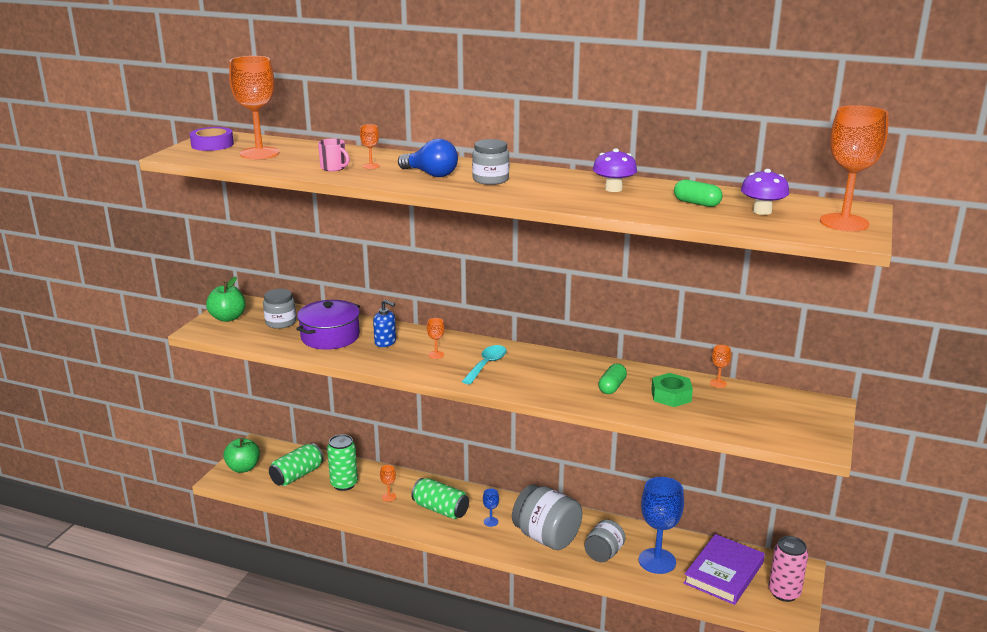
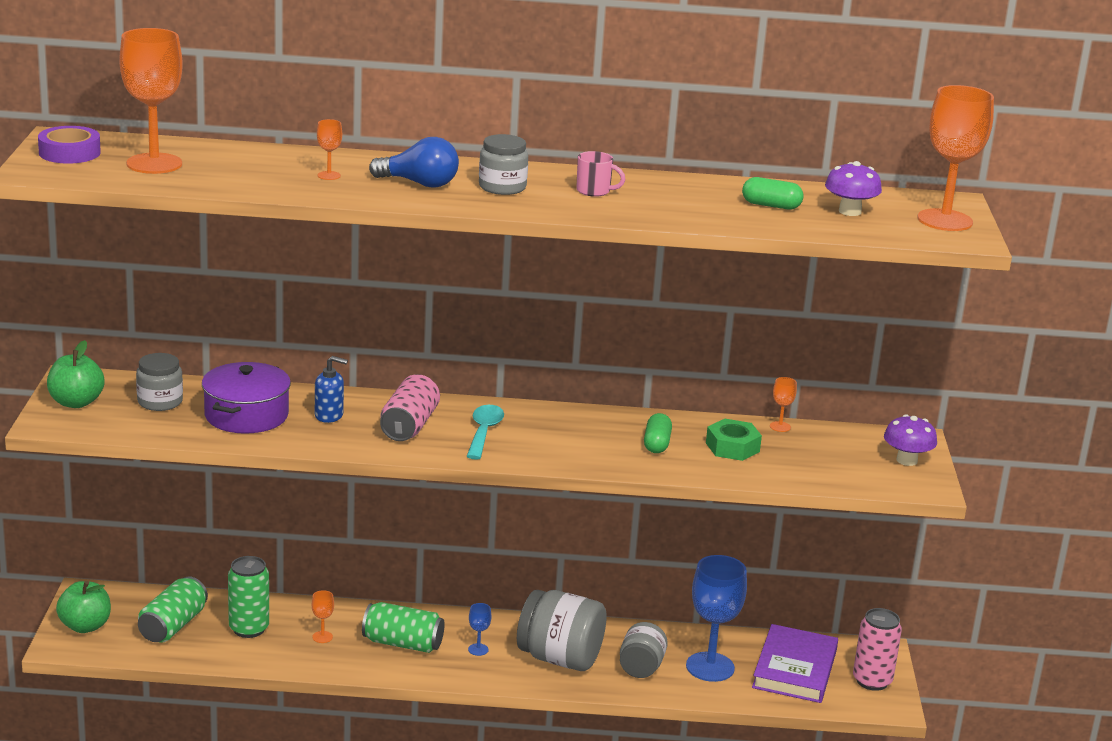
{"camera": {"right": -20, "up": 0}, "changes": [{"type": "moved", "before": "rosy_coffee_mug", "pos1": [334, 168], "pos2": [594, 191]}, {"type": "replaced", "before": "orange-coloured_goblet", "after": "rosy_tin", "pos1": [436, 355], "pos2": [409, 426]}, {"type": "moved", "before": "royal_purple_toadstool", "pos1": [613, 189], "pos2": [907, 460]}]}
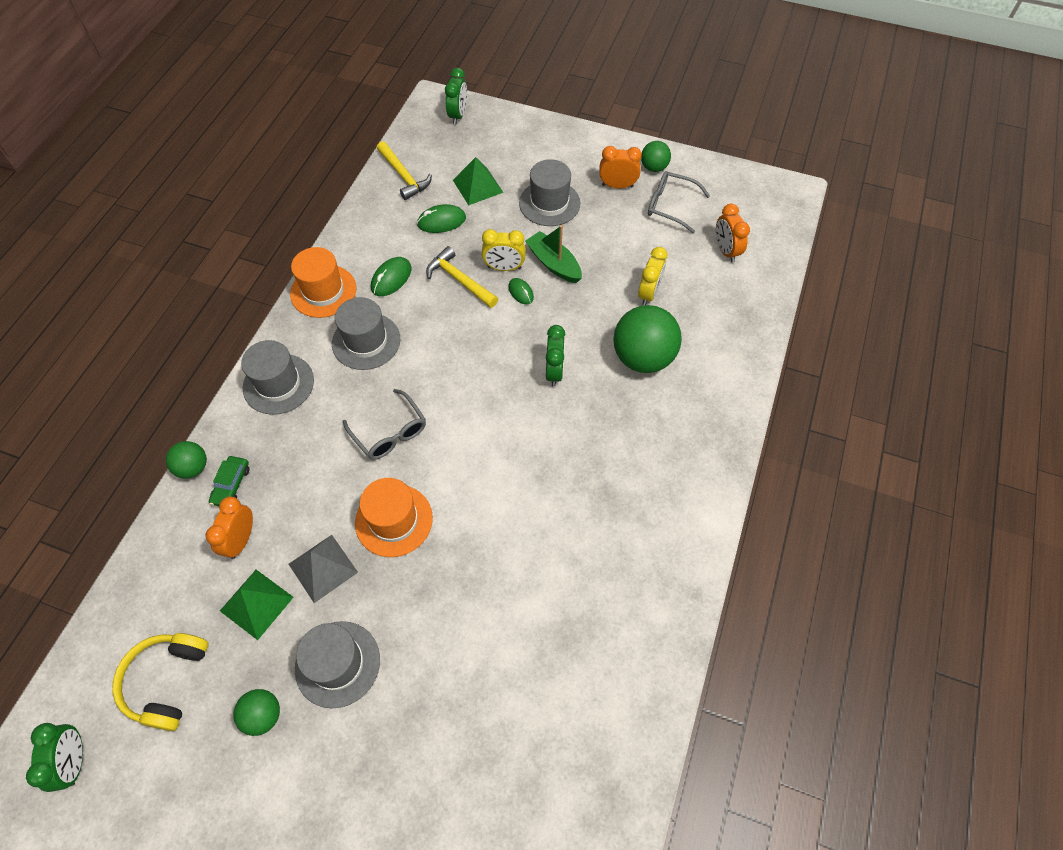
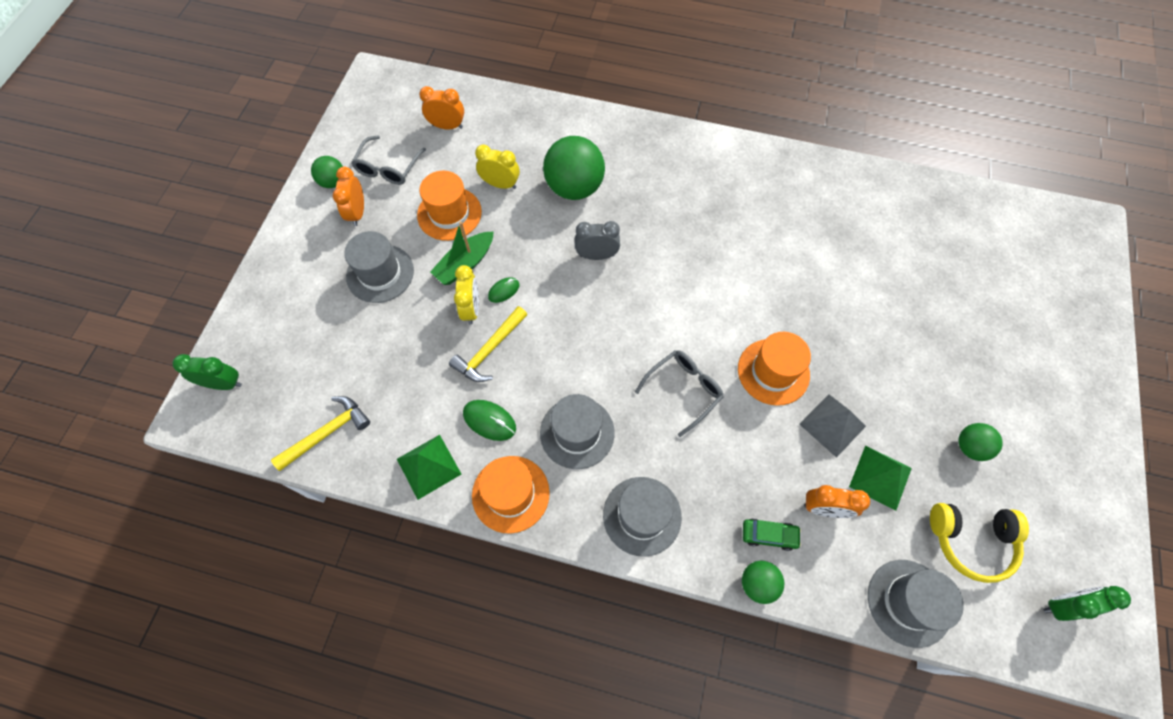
{"camera": {"right": -95, "up": 5}, "changes": [{"type": "moved", "before": "ash-grey_hat", "pos1": [337, 664], "pos2": [909, 602]}, {"type": "removed", "before": "leaf-green_PC_mouse", "pos1": [441, 221]}, {"type": "moved", "before": "leaf-green_pyramid_shape", "pos1": [477, 186], "pos2": [428, 466]}, {"type": "recoloured", "before": "leaf-green_bedside_clock", "after": "ash-grey_bedside_clock", "pos1": [554, 371], "pos2": [597, 255]}, {"type": "turned", "before": "orange-coloured_bedside_clock", "pos1": [725, 251], "pos2": [447, 126], "turn": -150}, {"type": "added", "after": "orange-coloured_hat", "pos2": [449, 213]}]}
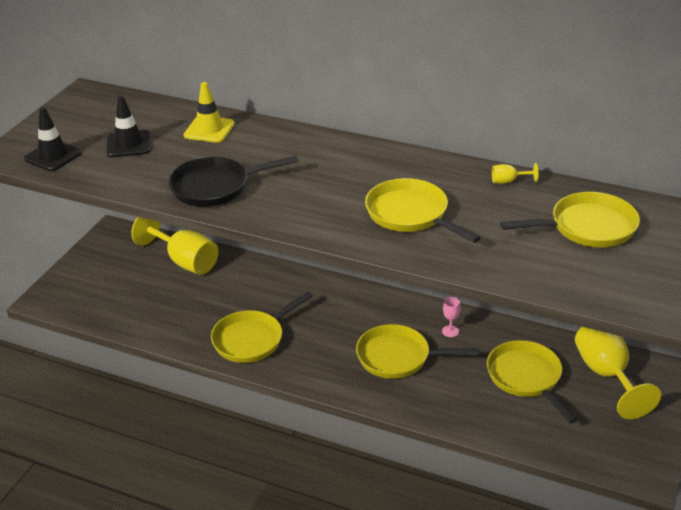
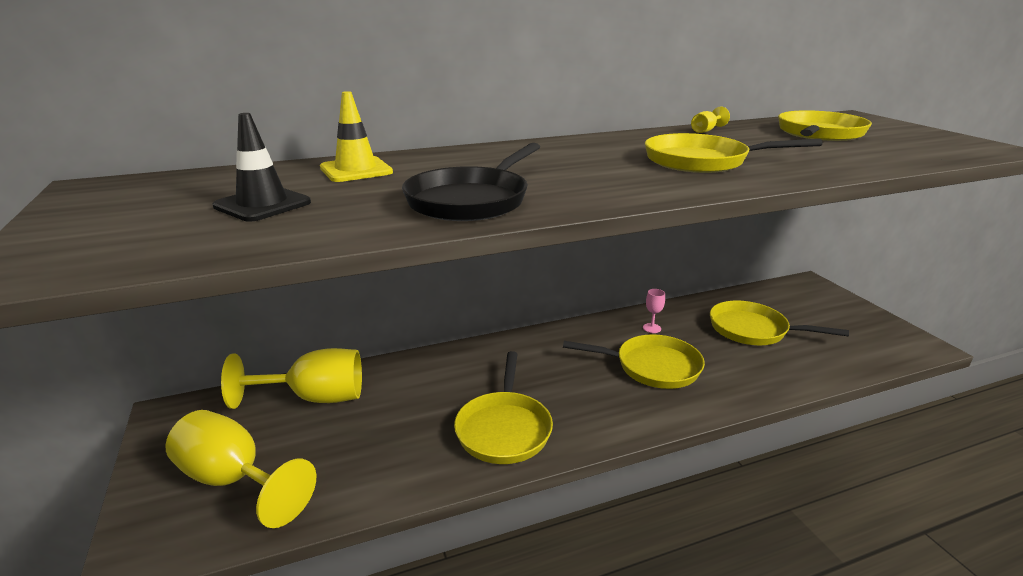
{"camera": {"right": -45, "up": -10}, "changes": [{"type": "removed", "before": "ebony_traffic_cone", "pos1": [53, 156]}, {"type": "turned", "before": "golden_skillet", "pos1": [398, 357], "pos2": [652, 367], "turn": -135}, {"type": "moved", "before": "golden_goblet", "pos1": [606, 374], "pos2": [233, 480]}]}
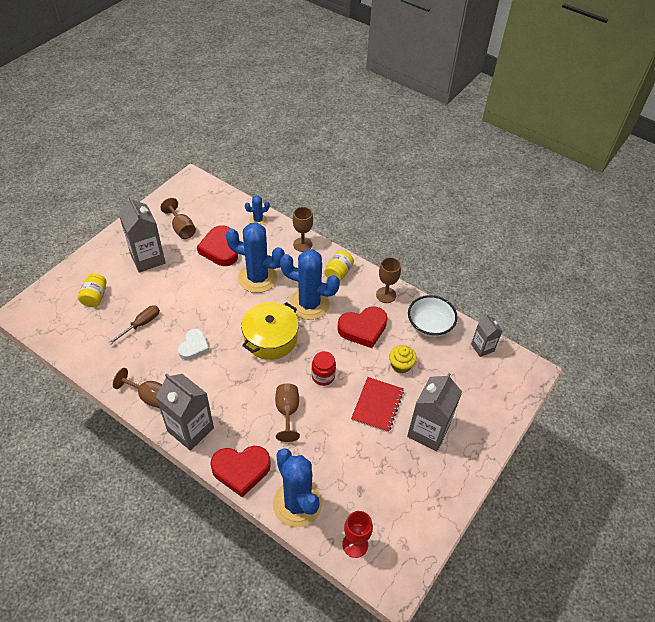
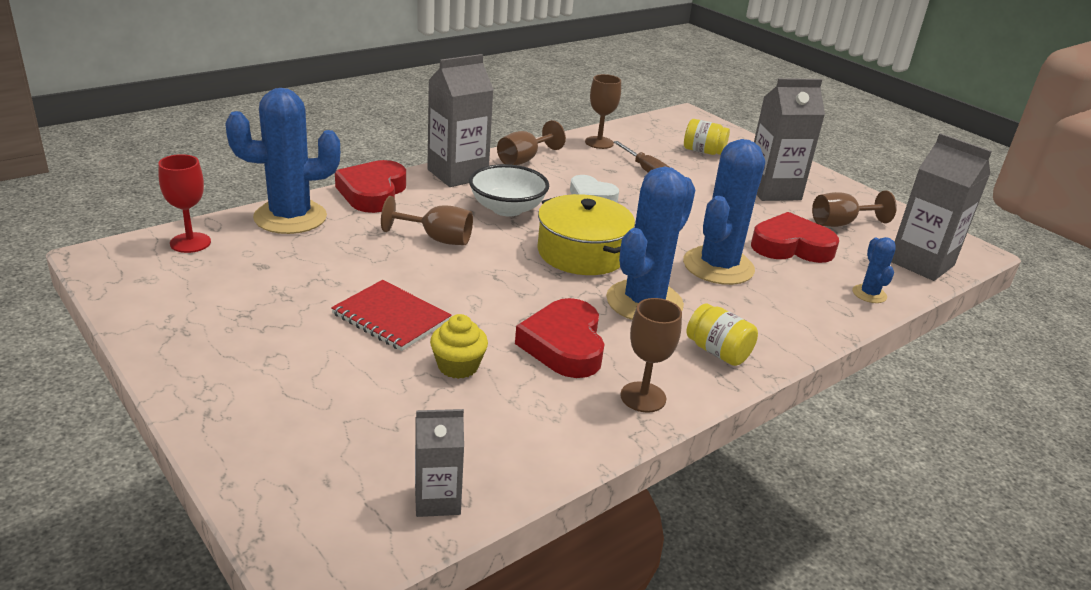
{"camera": {"right": 105, "up": -20}, "changes": [{"type": "moved", "before": "dark_brown_goblet", "pos1": [302, 244], "pos2": [599, 142]}, {"type": "removed", "before": "scarlet_preserve_jar", "pos1": [323, 376]}, {"type": "moved", "before": "ash-grey_juice_carton", "pos1": [428, 431], "pos2": [921, 263]}, {"type": "moved", "before": "white_serving_bowl", "pos1": [429, 325], "pos2": [507, 209]}]}
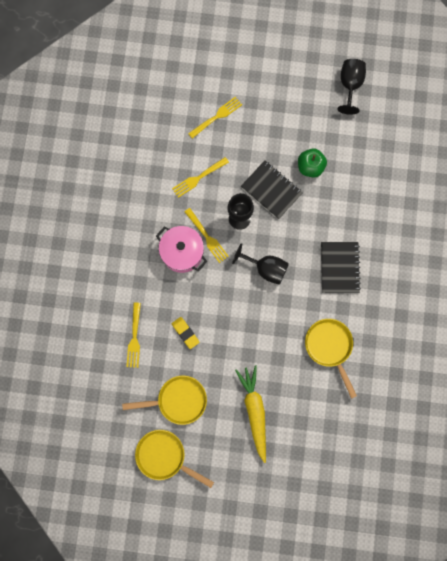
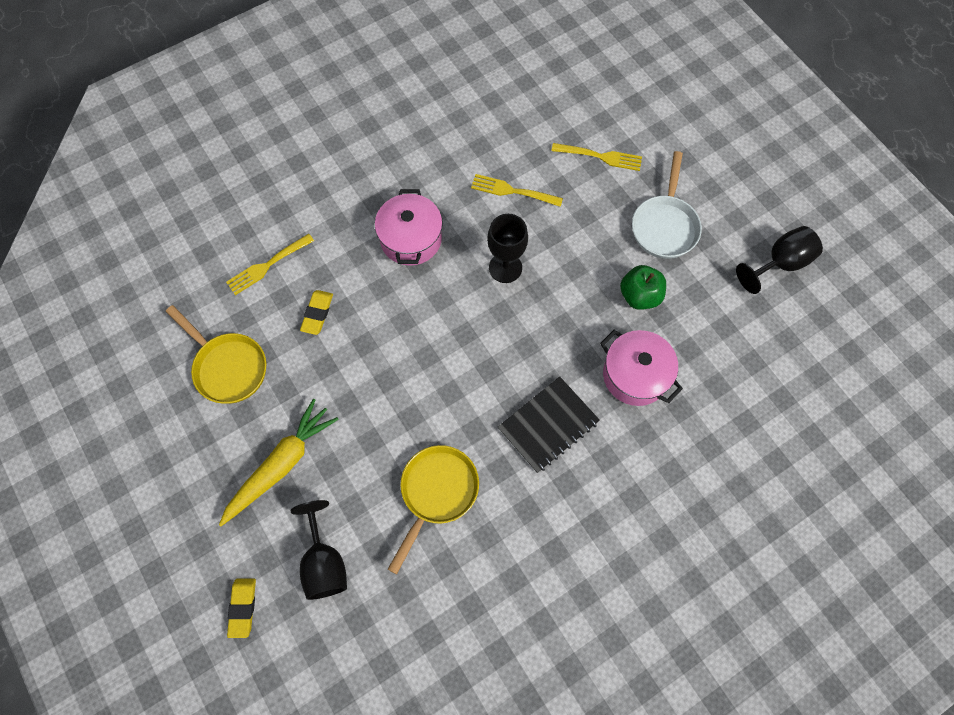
{"camera": {"right": 50, "up": -10}, "changes": [{"type": "removed", "before": "golden_skillet", "pos1": [164, 456]}, {"type": "removed", "before": "golden_fork", "pos1": [206, 237]}, {"type": "moved", "before": "ebony_goblet", "pos1": [266, 268], "pos2": [324, 563]}, {"type": "removed", "before": "ebony_exercise_book", "pos1": [271, 190]}, {"type": "added", "after": "golden_gum_eraser", "pos2": [243, 607]}, {"type": "added", "after": "rosy_cooking_pot", "pos2": [635, 375]}, {"type": "added", "after": "white_skillet", "pos2": [664, 226]}]}
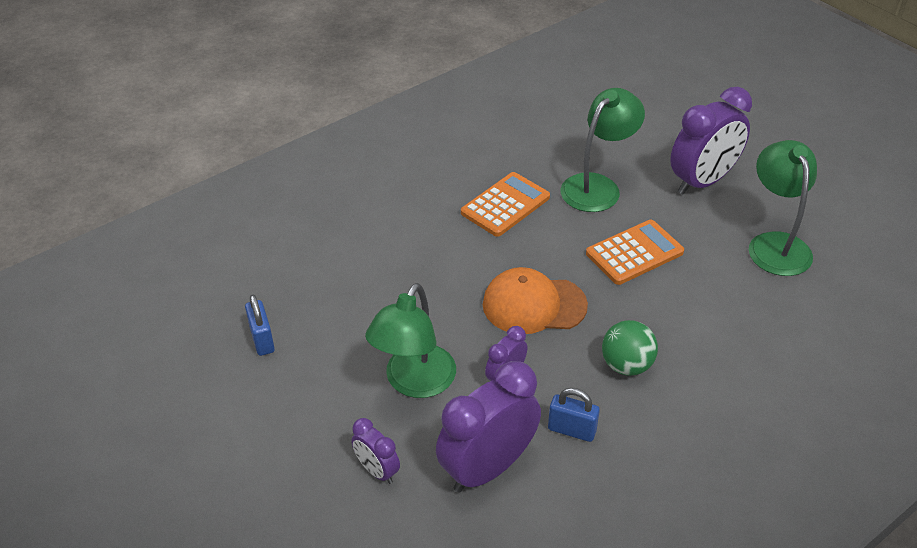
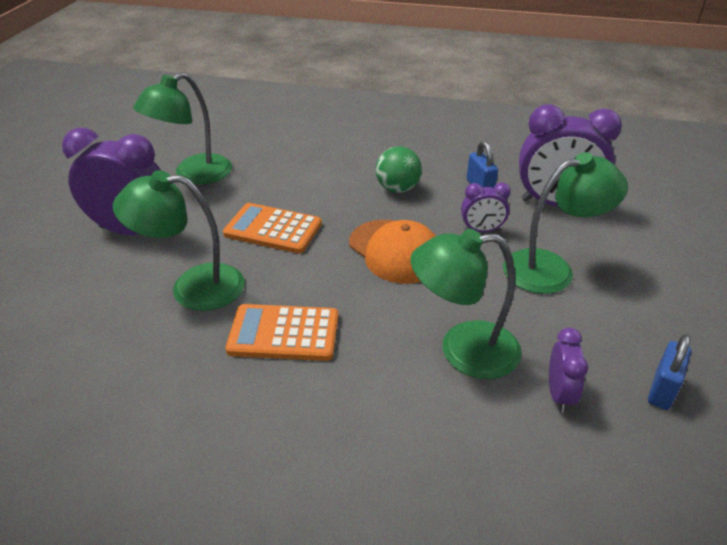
{"camera": {"right": -130, "up": -5}, "changes": [{"type": "moved", "before": "royal_purple_bedside_clock", "pos1": [377, 471], "pos2": [559, 394]}, {"type": "added", "after": "leaf-green_lamp", "pos2": [463, 350]}]}
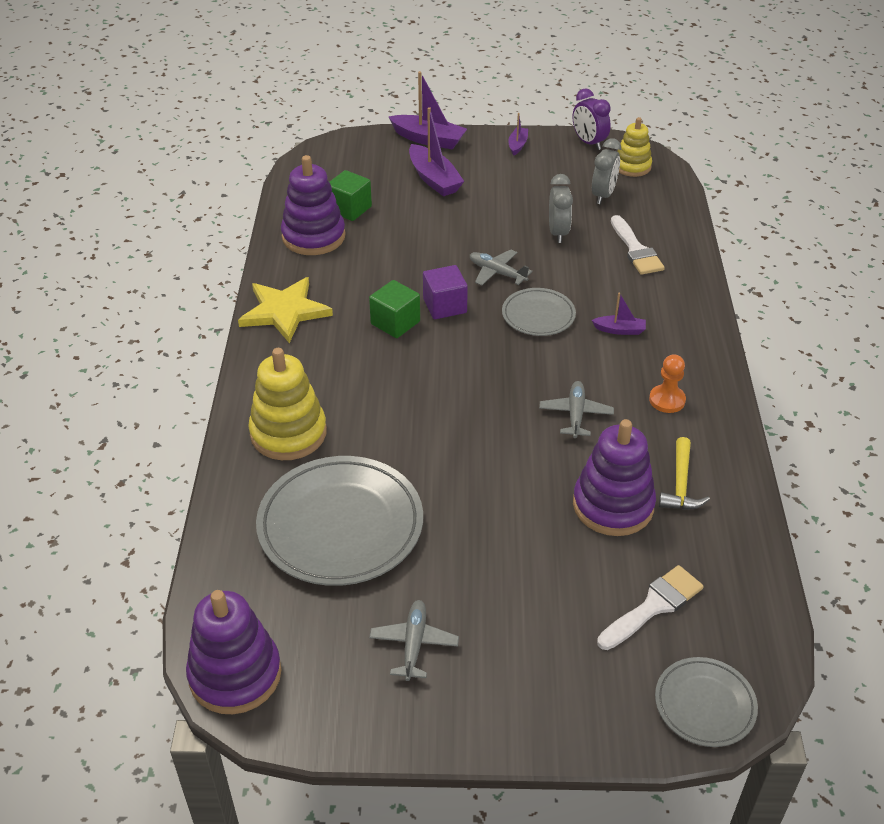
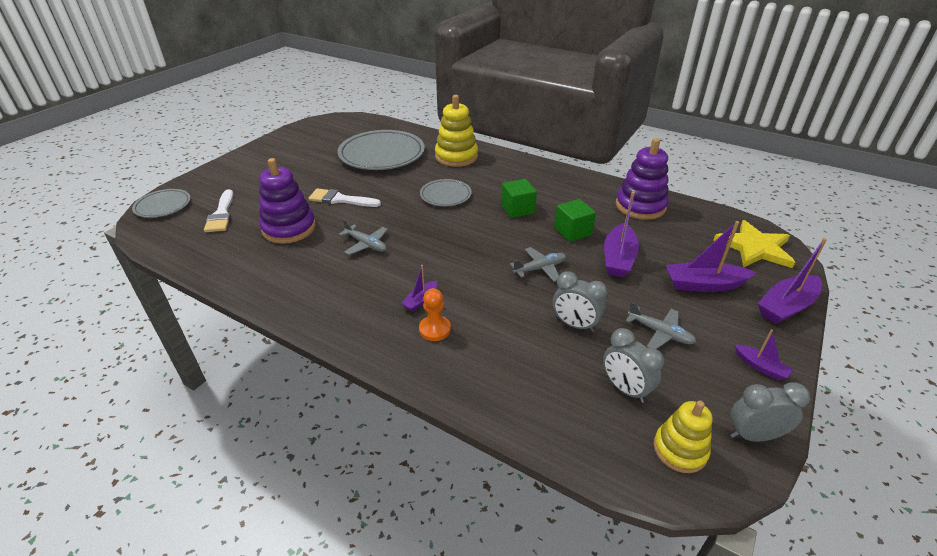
{"camera": {"right": 120, "up": -5}, "changes": [{"type": "removed", "before": "royal_purple_stacking_rings", "pos1": [235, 674]}, {"type": "moved", "before": "golden_five-pointed_star", "pos1": [284, 311], "pos2": [754, 247]}, {"type": "moved", "before": "leaf-green_block", "pos1": [349, 209], "pos2": [572, 231]}, {"type": "moved", "before": "ash-grey_toy_plane", "pos1": [414, 643], "pos2": [660, 333]}, {"type": "removed", "before": "royal_purple_block", "pos1": [445, 306]}, {"type": "moved", "before": "ash-grey_flat_dish", "pos1": [538, 315], "pos2": [445, 195]}, {"type": "recoloured", "before": "royal_purple_bedside_clock", "after": "ash-grey_bedside_clock", "pos1": [589, 143], "pos2": [753, 435]}, {"type": "moved", "before": "white_paintbrush", "pos1": [636, 250], "pos2": [340, 199]}, {"type": "moved", "before": "orange-coloured_chess_pawn", "pos1": [667, 400], "pos2": [435, 329]}, {"type": "removed", "before": "golden_claw_hammer", "pos1": [680, 484]}, {"type": "added", "after": "royal_purple_sailboat", "pos2": [618, 258]}]}
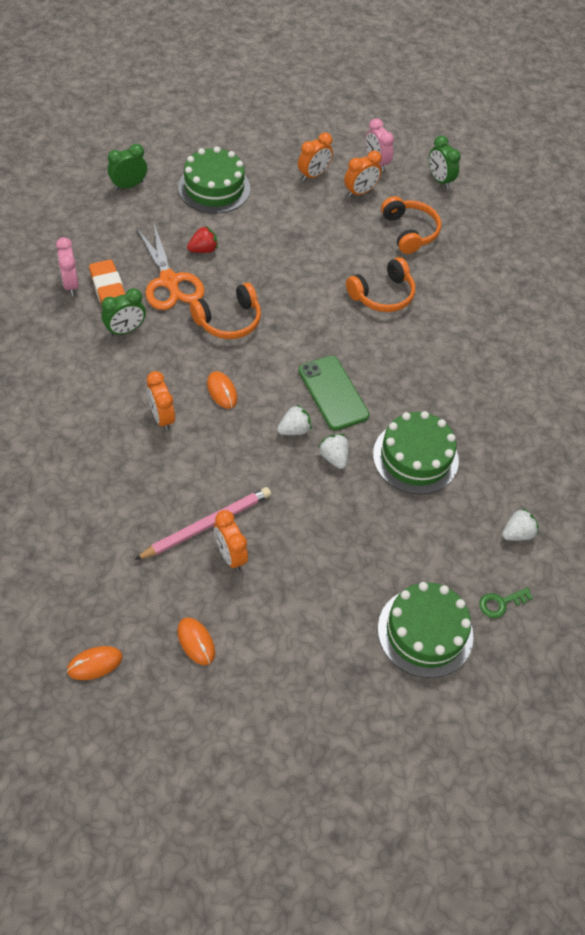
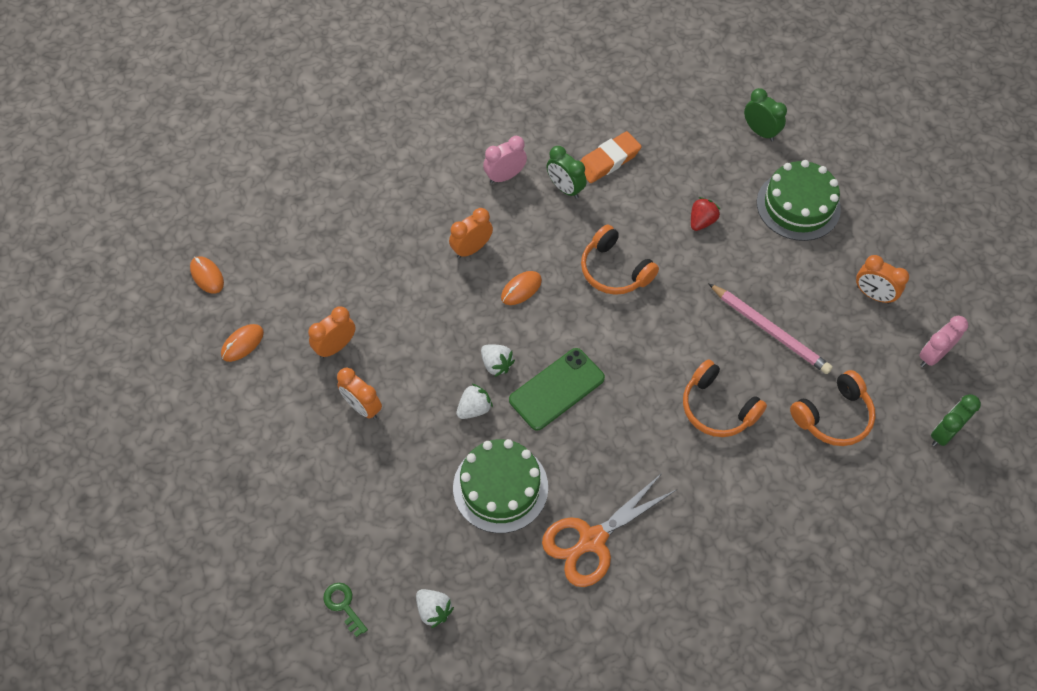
{"camera": {"right": 80, "up": 5}, "changes": [{"type": "moved", "before": "rosy_bedside_clock", "pos1": [70, 284], "pos2": [505, 176]}, {"type": "moved", "before": "rosy_wooden_pencil", "pos1": [206, 525], "pos2": [770, 330]}, {"type": "moved", "before": "orange-coloured_scissors", "pos1": [169, 281], "pos2": [592, 540]}, {"type": "turned", "before": "scarlet_berry", "pos1": [203, 250], "pos2": [701, 221], "turn": -105}, {"type": "moved", "before": "orange-coloured_bedside_clock", "pos1": [360, 192], "pos2": [362, 407]}, {"type": "removed", "before": "leaf-green_cake", "pos1": [425, 632]}]}
